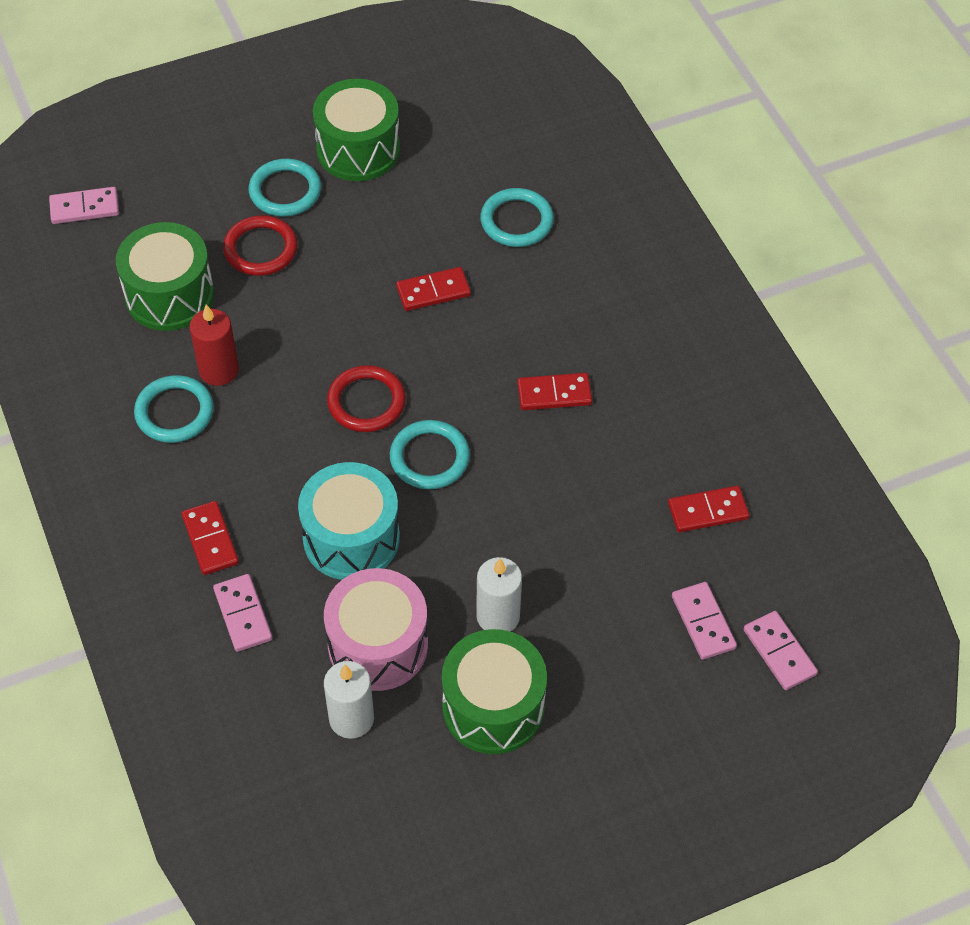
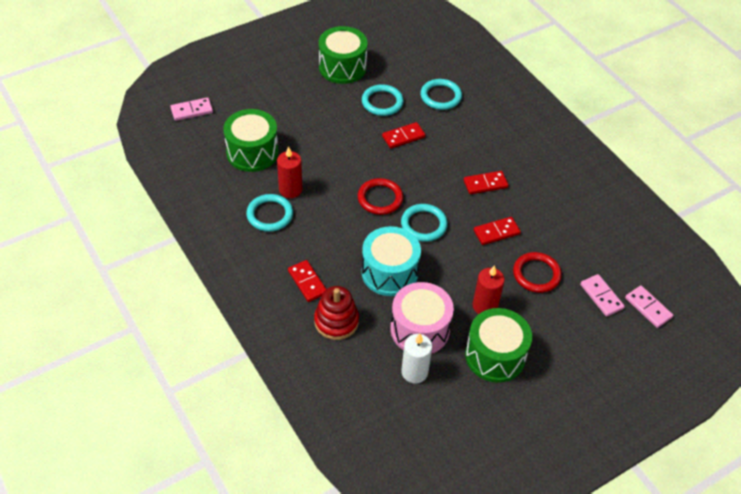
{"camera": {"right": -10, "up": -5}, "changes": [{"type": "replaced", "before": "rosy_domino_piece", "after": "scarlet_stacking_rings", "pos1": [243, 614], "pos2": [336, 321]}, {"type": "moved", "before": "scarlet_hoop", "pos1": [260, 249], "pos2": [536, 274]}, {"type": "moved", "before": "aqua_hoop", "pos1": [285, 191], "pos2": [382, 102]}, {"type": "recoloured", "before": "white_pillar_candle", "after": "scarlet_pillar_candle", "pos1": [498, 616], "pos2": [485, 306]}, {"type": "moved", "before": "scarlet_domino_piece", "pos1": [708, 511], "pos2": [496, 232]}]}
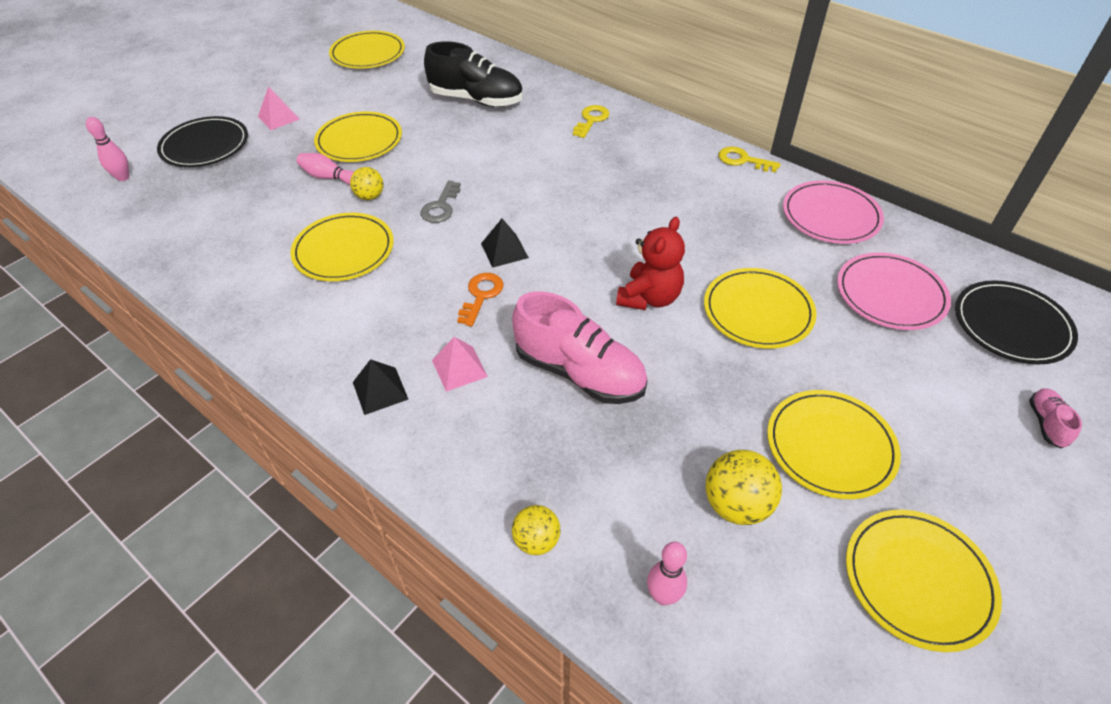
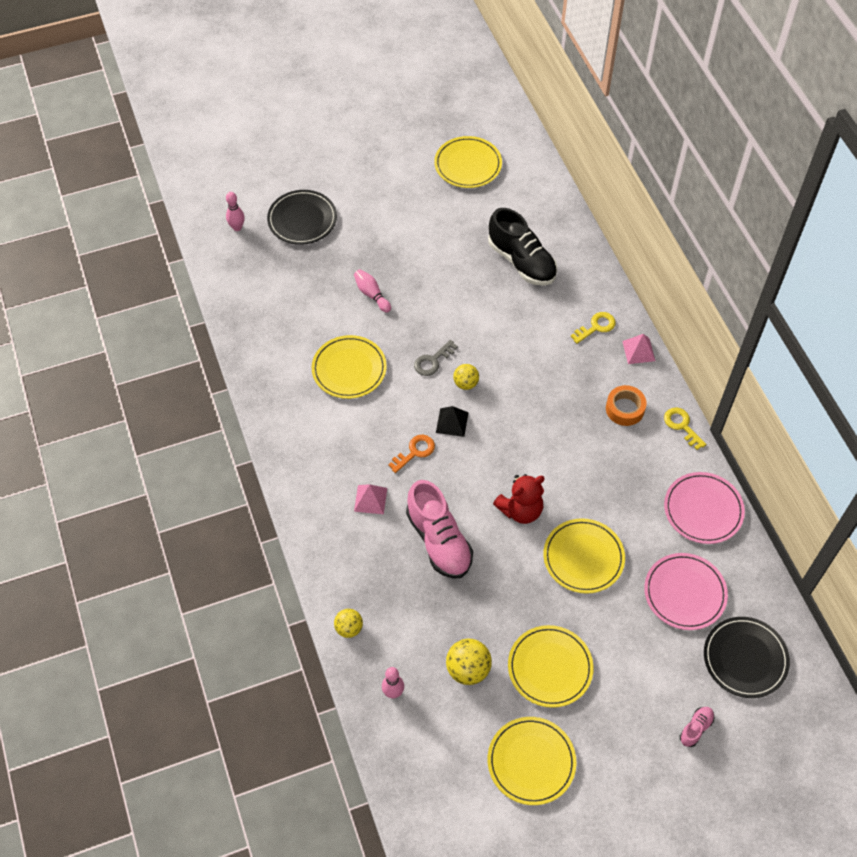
{"camera": {"right": 30, "up": 10}, "changes": [{"type": "moved", "before": "rosy_pyramid_shape", "pos1": [278, 117], "pos2": [638, 351]}, {"type": "removed", "before": "golden_flat_dish", "pos1": [359, 141]}, {"type": "moved", "before": "golden_ball", "pos1": [370, 196], "pos2": [466, 383]}, {"type": "removed", "before": "ebony_pyramid_shape", "pos1": [380, 390]}, {"type": "added", "after": "orange-coloured_roll_of_tape", "pos2": [625, 409]}]}
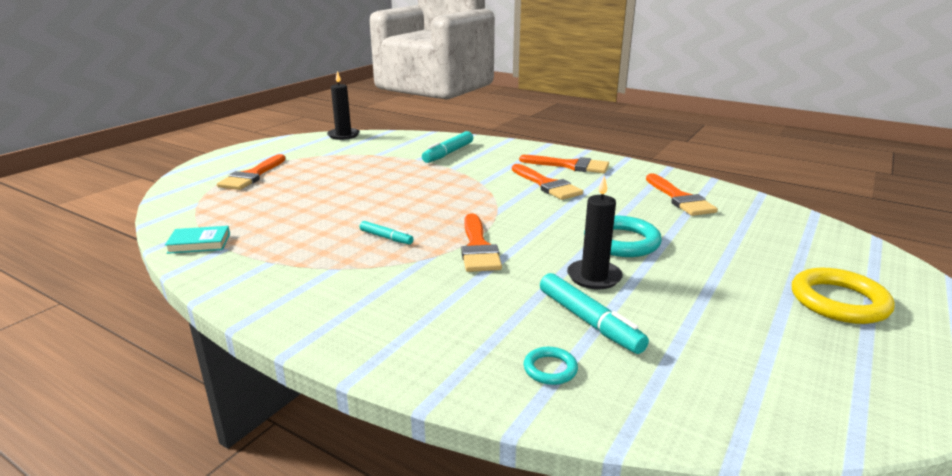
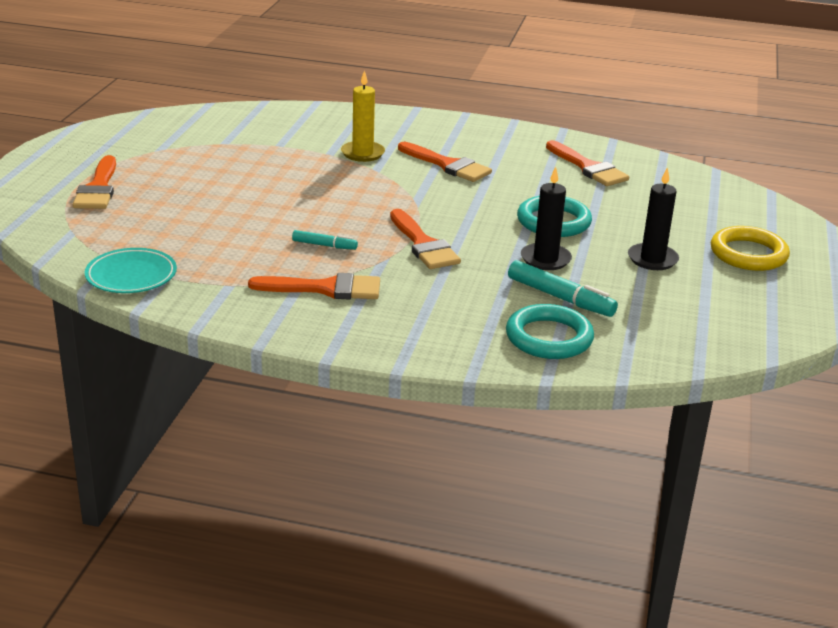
{"camera": {"right": -20, "up": 5}, "changes": [{"type": "replaced", "before": "aqua_hardcover", "after": "aqua_flat_dish", "pos1": [199, 243], "pos2": [131, 276]}, {"type": "moved", "before": "ebony_pillar_candle", "pos1": [343, 135], "pos2": [652, 259]}, {"type": "removed", "before": "aqua_marker_pen", "pos1": [448, 153]}, {"type": "moved", "before": "orange-coloured_paintbrush", "pos1": [570, 166], "pos2": [325, 289]}, {"type": "resized", "before": "aqua_hoop", "pos1": [550, 369], "pos2": [549, 338], "scale": 1.98}, {"type": "added", "after": "golden_pillar_candle", "pos2": [362, 153]}]}
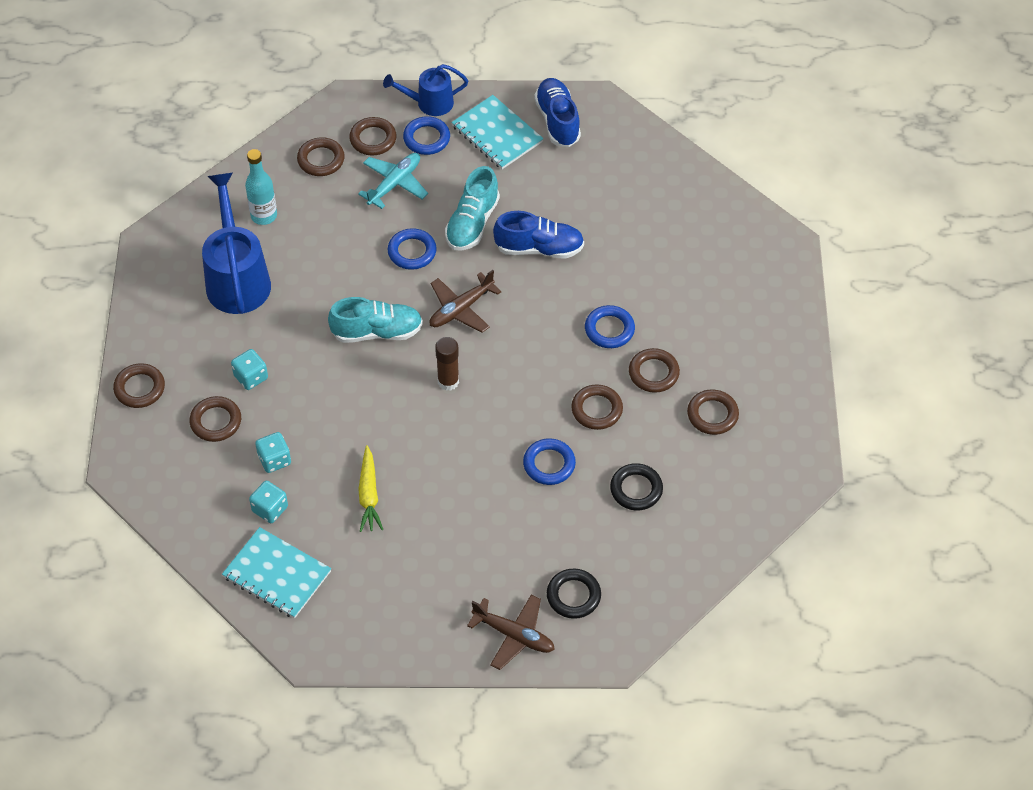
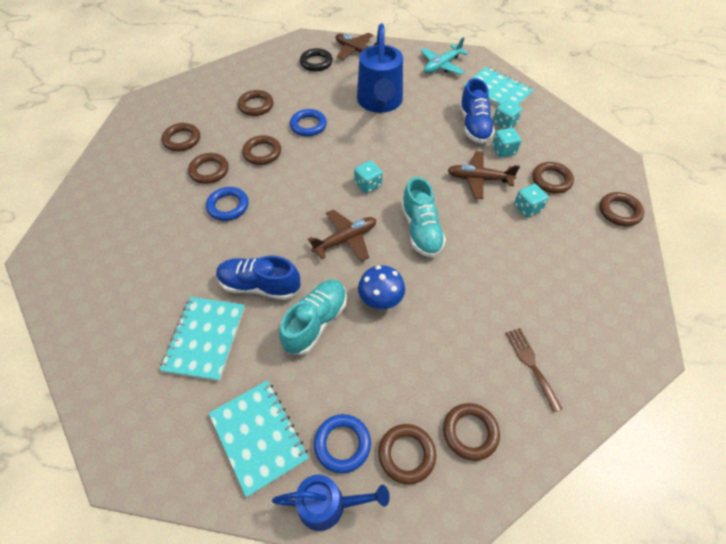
{"camera": {"right": -170, "up": 0}, "changes": [{"type": "moved", "before": "blue_watering_can", "pos1": [237, 277], "pos2": [380, 103]}, {"type": "replaced", "before": "aqua_drink_bottle", "after": "dark_brown_fork", "pos1": [264, 216], "pos2": [531, 364]}, {"type": "turned", "before": "aqua_sneaker", "pos1": [377, 332], "pos2": [421, 230], "turn": -105}, {"type": "moved", "before": "aqua_toy_plane", "pos1": [395, 184], "pos2": [442, 65]}, {"type": "removed", "before": "golden_root_vegetable", "pos1": [369, 494]}, {"type": "replaced", "before": "blue_hoop", "after": "blue_toadstool", "pos1": [412, 252], "pos2": [380, 300]}, {"type": "replaced", "before": "dark_brown_stick_of_glue", "after": "aqua_dice", "pos1": [448, 381], "pos2": [368, 185]}, {"type": "moved", "before": "blue_sneaker", "pos1": [557, 121], "pos2": [474, 125]}, {"type": "recoloured", "before": "ebony_hoop", "after": "dark_brown_hoop", "pos1": [636, 489], "pos2": [256, 106]}, {"type": "added", "after": "aqua_exercise_book", "pos2": [205, 338]}, {"type": "added", "after": "dark_brown_toy_plane", "pos2": [478, 179]}]}
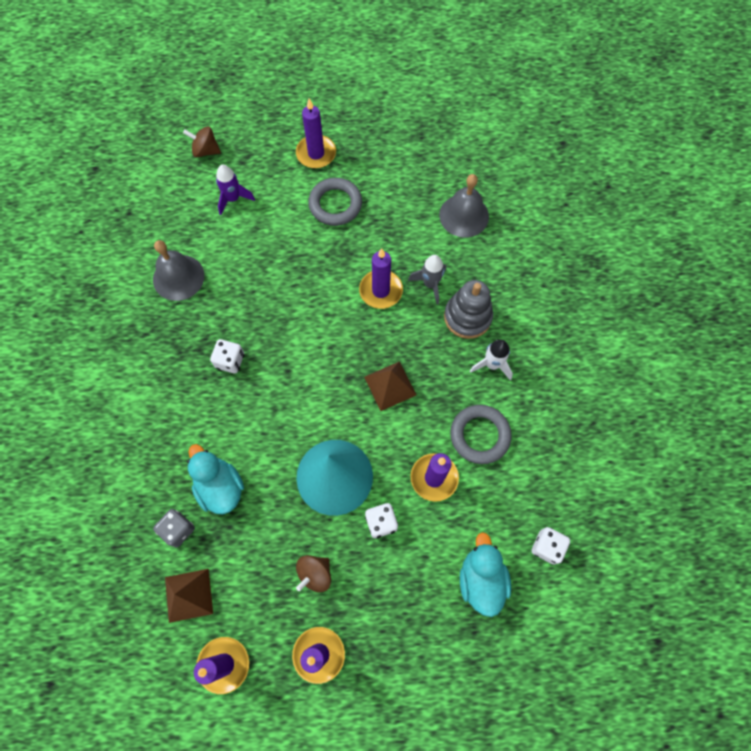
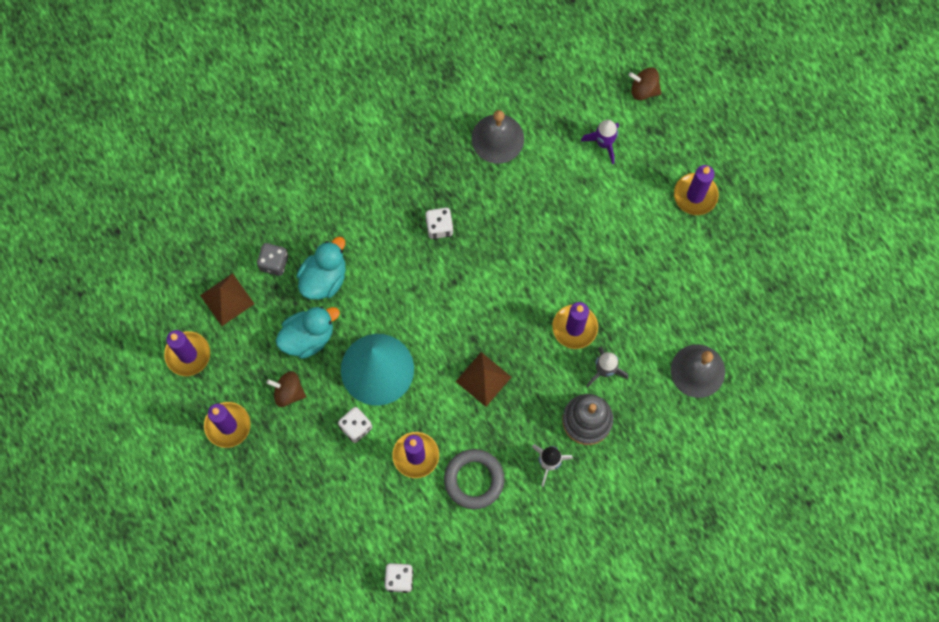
{"camera": {"right": 65, "up": 5}, "changes": [{"type": "turned", "before": "dark_brown_toy_top", "pos1": [205, 151], "pos2": [644, 89], "turn": -60}, {"type": "removed", "before": "ash-grey_hoop", "pos1": [335, 204]}, {"type": "moved", "before": "aqua_duck", "pos1": [481, 579], "pos2": [308, 337]}]}
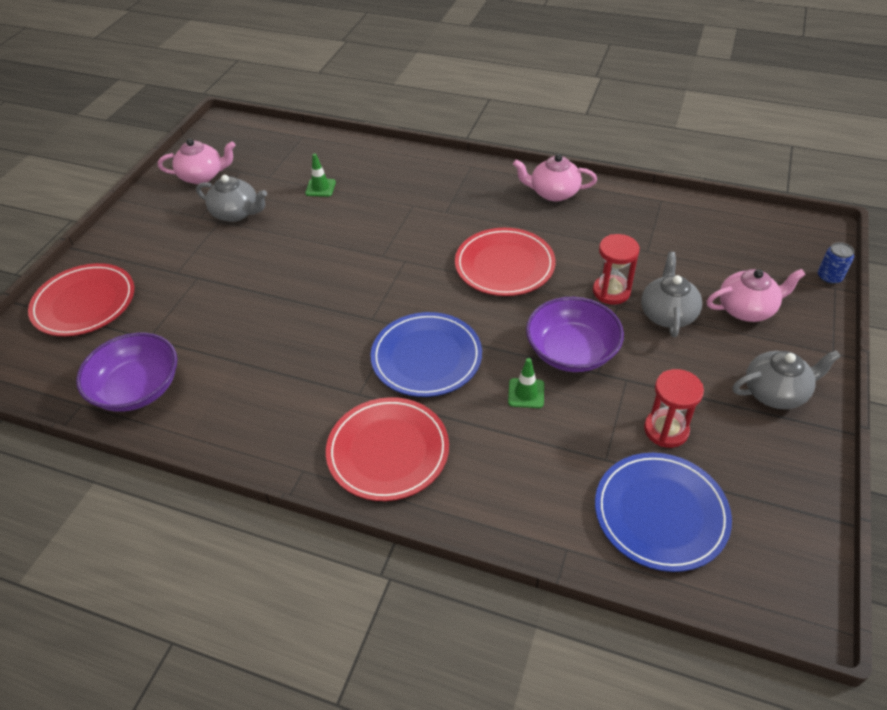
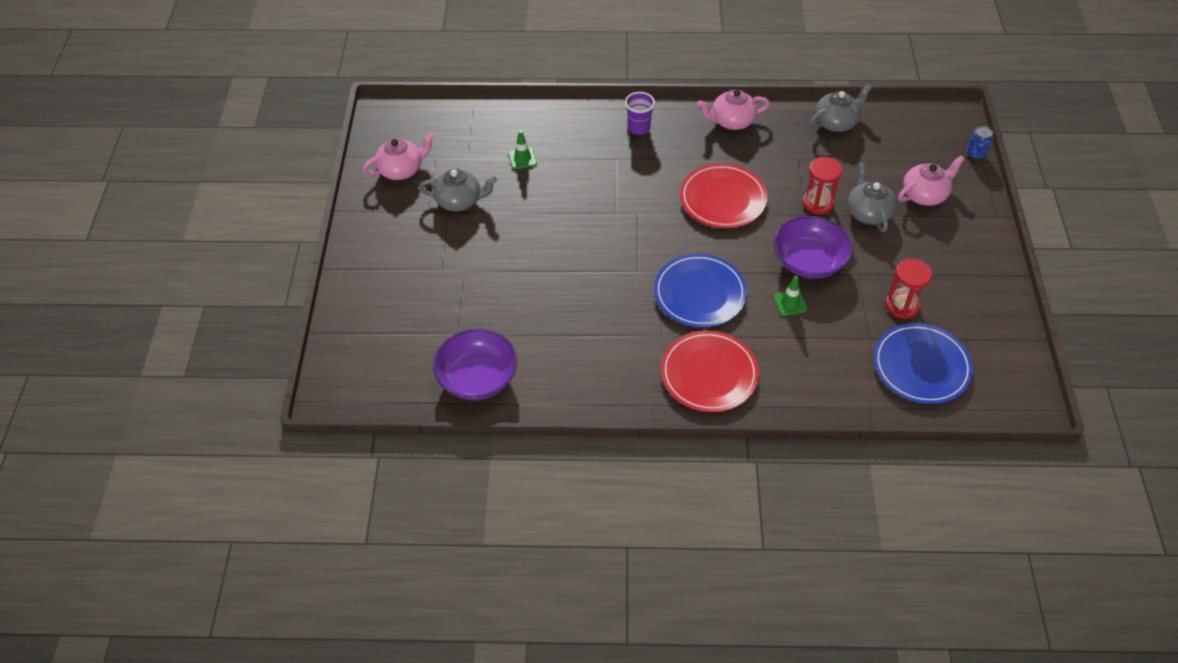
{"camera": {"right": -20, "up": 5}, "changes": [{"type": "removed", "before": "scarlet_flat_dish", "pos1": [84, 303]}, {"type": "moved", "before": "ash-grey_tea_pot", "pos1": [776, 392], "pos2": [836, 122]}, {"type": "added", "after": "royal_purple_beaker", "pos2": [639, 128]}]}
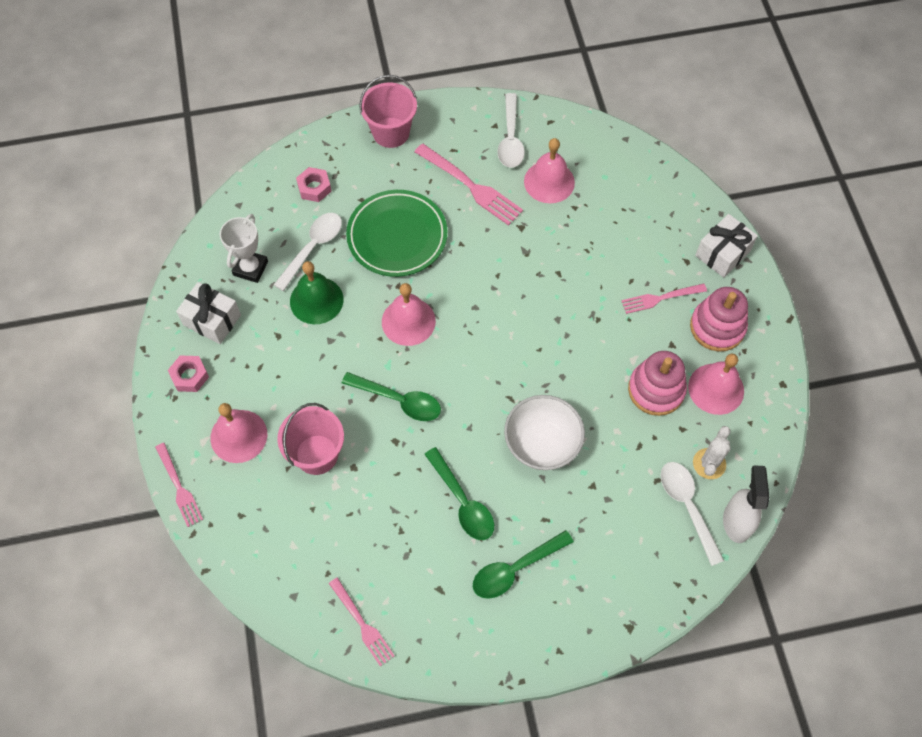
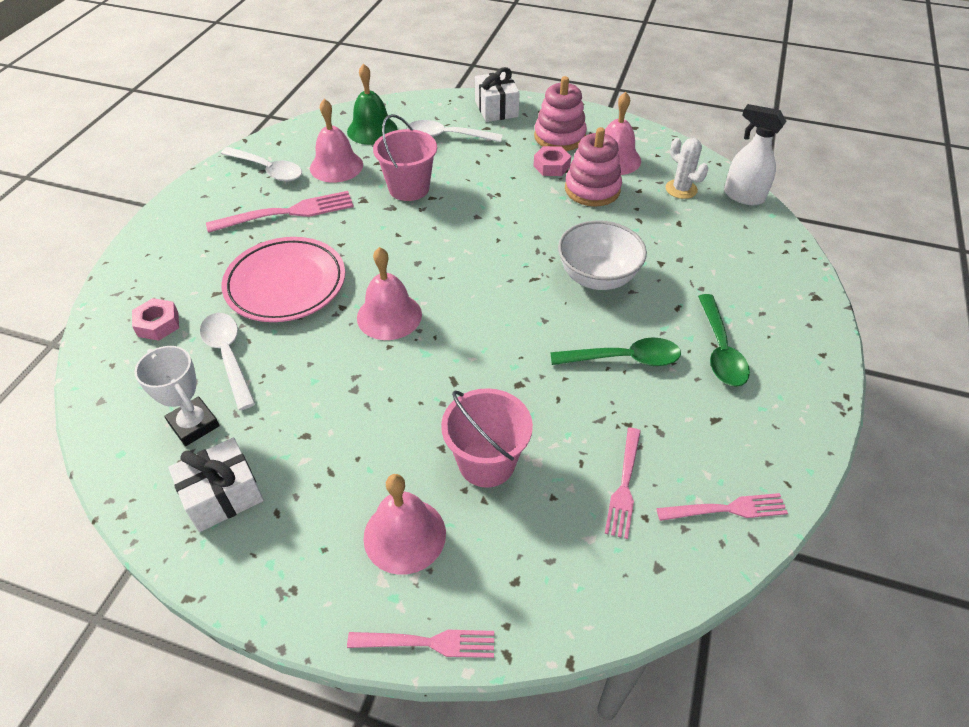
{"camera": {"right": -60, "up": -15}, "changes": [{"type": "moved", "before": "rosy_hexagon_nut", "pos1": [189, 376], "pos2": [551, 166]}, {"type": "moved", "before": "leaf-green_bell", "pos1": [316, 300], "pos2": [372, 130]}, {"type": "removed", "before": "leaf-green_spoon", "pos1": [399, 400]}, {"type": "recoloured", "before": "leaf-green_flat_dish", "after": "rosy_flat_dish", "pos1": [397, 236], "pos2": [286, 284]}, {"type": "moved", "before": "rosy_pail", "pos1": [391, 132], "pos2": [409, 188]}, {"type": "moved", "before": "rosy_fork", "pos1": [660, 298], "pos2": [624, 485]}, {"type": "moved", "before": "white_spoon", "pos1": [687, 506], "pos2": [447, 136]}]}
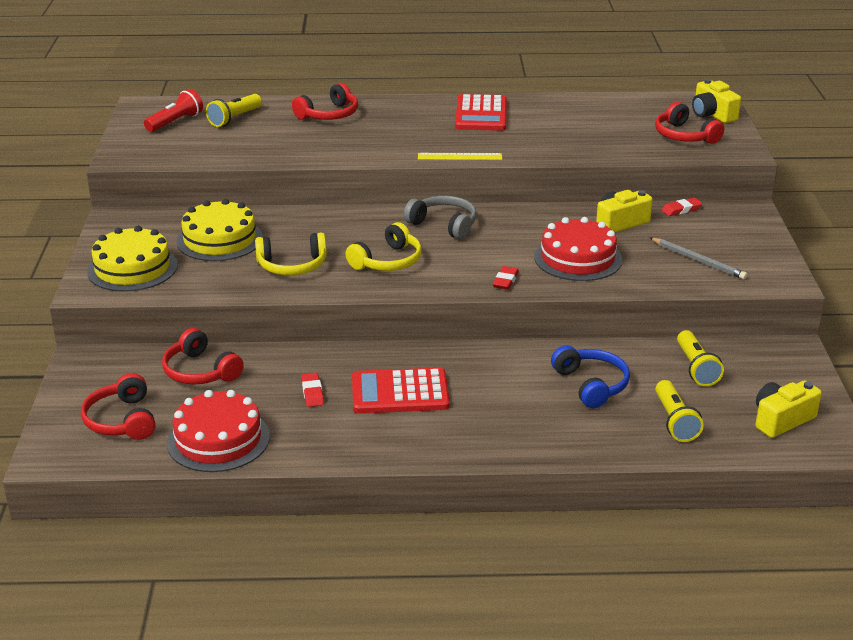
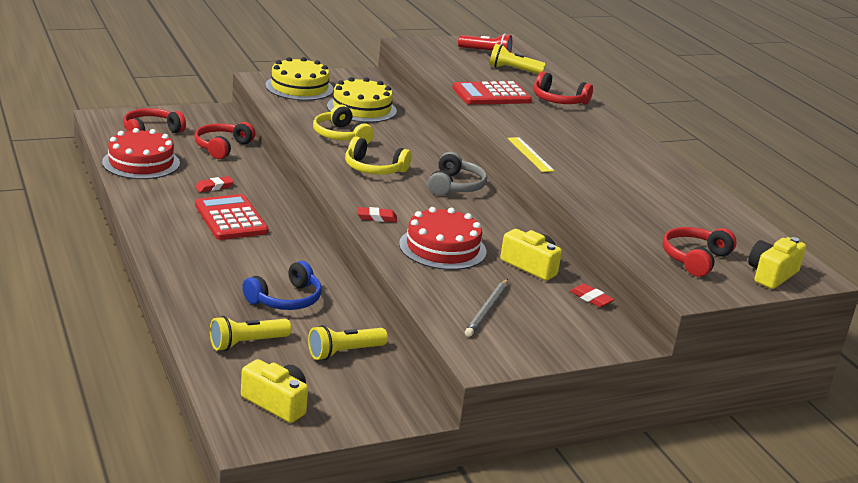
{"camera": {"right": 65, "up": -5}, "changes": [{"type": "moved", "before": "scarlet_adding_machine", "pos1": [481, 114], "pos2": [491, 95]}]}
